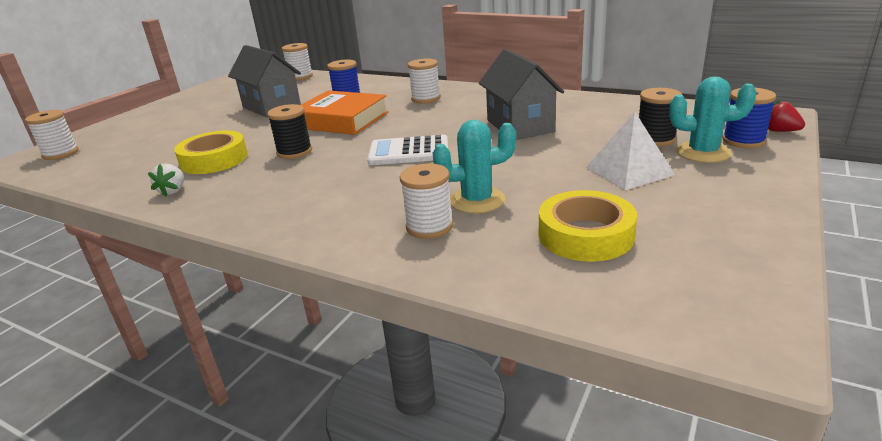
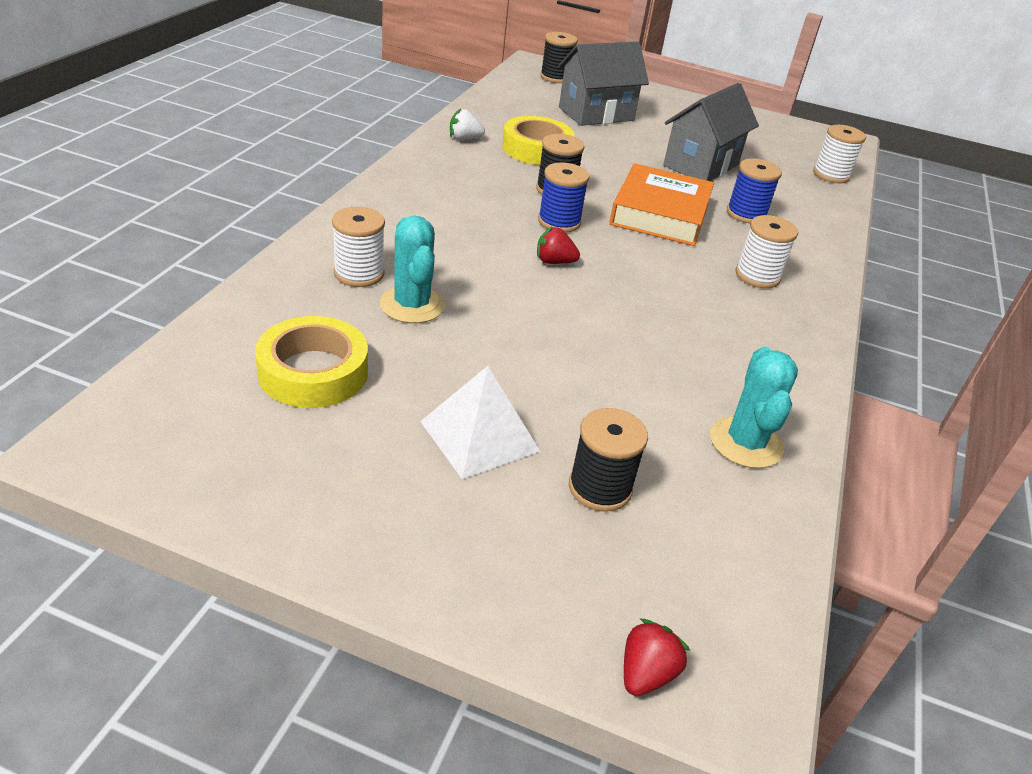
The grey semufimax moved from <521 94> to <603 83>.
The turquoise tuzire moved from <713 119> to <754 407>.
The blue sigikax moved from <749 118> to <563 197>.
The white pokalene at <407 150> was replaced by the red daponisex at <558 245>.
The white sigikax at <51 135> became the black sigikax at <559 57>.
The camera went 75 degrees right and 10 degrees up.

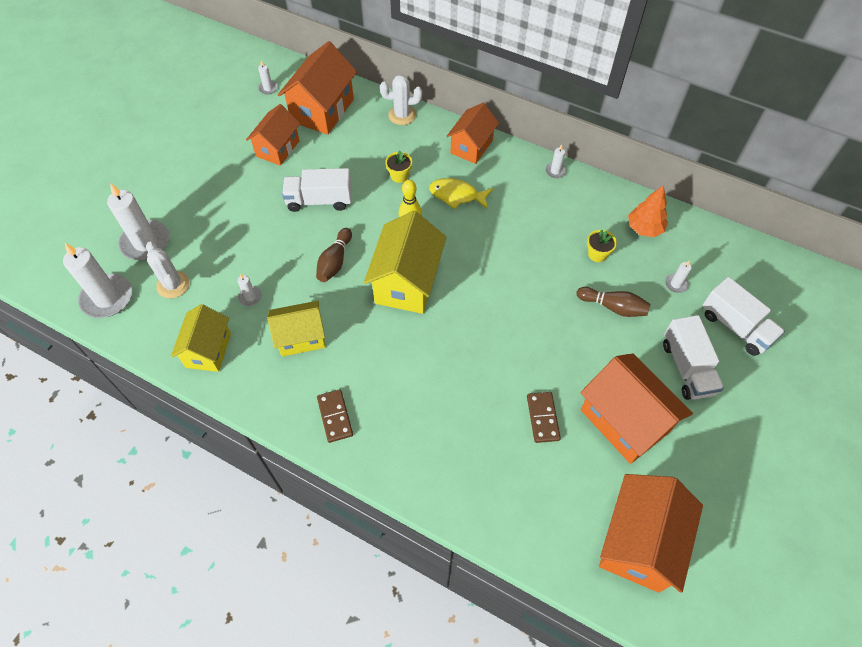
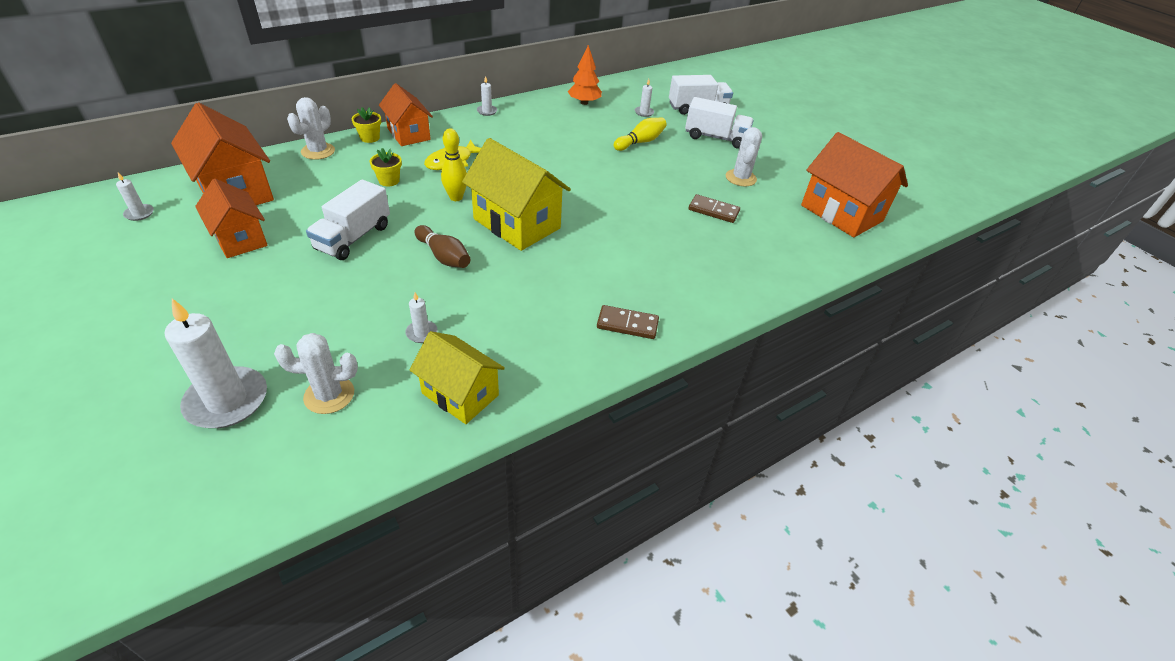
The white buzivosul at <97 280> disappeared.
The yellow semufimax at <296 329> disappeared.
The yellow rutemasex moved from <602 245> to <366 125>.
The orange semufimax at <636 408> was replaced by the white tuzire at <744 156>.
The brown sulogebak at <613 302> became the yellow sulogebak at <640 134>.
The camera went 65 degrees left and 15 degrees down.

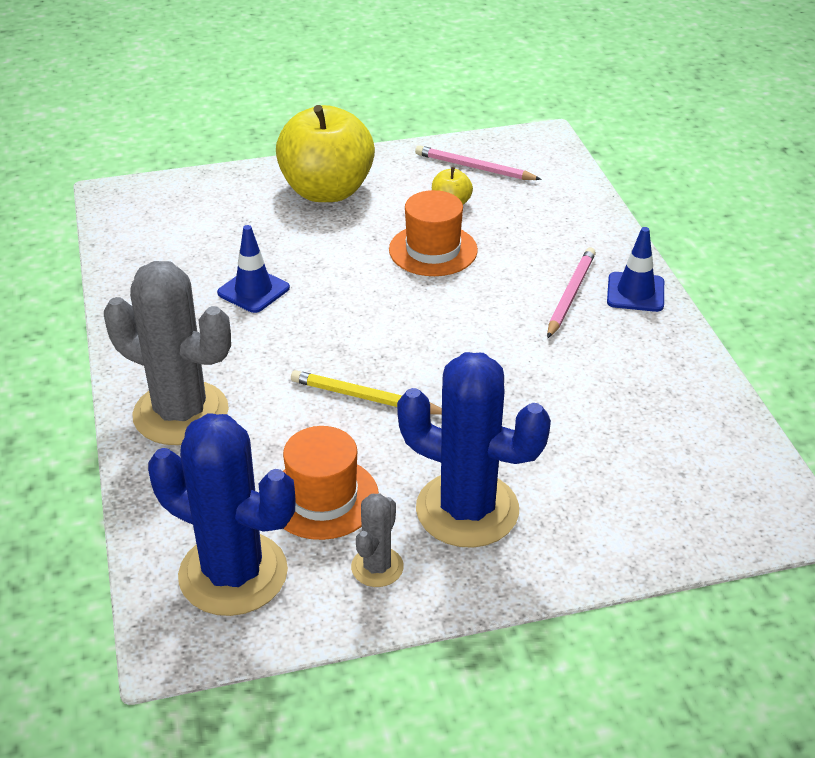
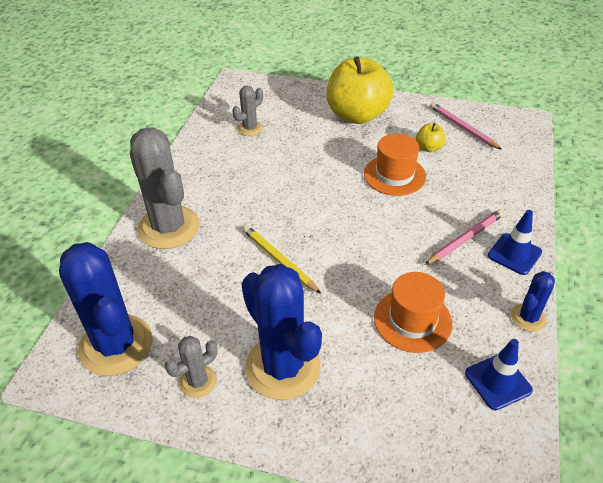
The grey tuzire at <247 111> appeared.
The blue tuzire at <533 301> appeared.
The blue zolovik moved from <253 269> to <499 374>.
The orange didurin moved from <331 483> to <413 312>.
The camera went 30 degrees right and 5 degrees up.

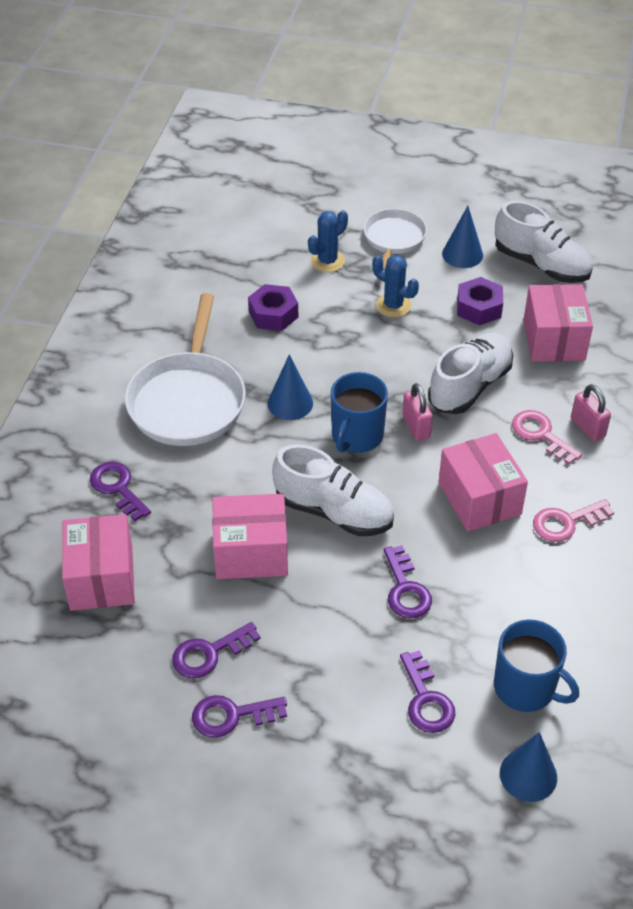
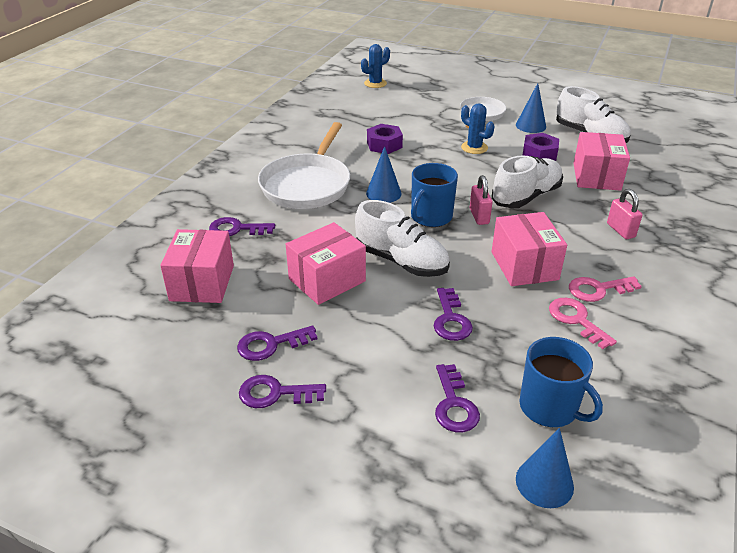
The blue tuzire moved from <328 241> to <375 66>.
The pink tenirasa moved from <547 437> to <583 323>.
The purple tenirasa at <120 491> turned 60 degrees counterclockwise.
The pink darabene at <250 536> turned 45 degrees counterclockwise.
The camera went 10 degrees right and 10 degrees down.

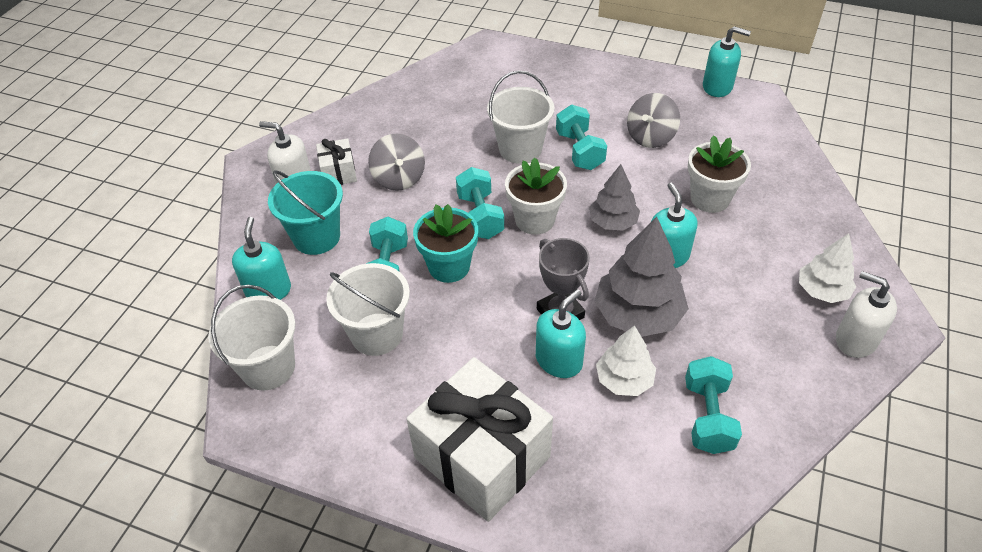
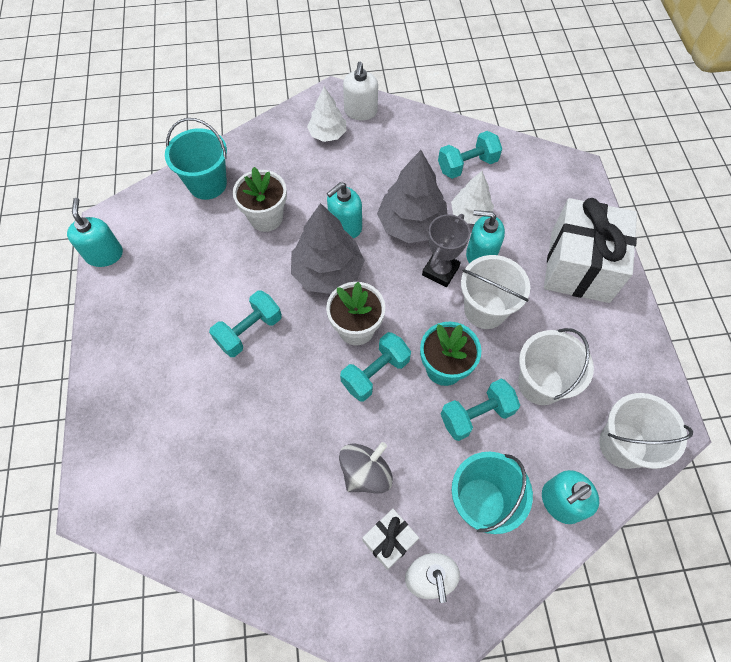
The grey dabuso at <653 120> disappeared.
The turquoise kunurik at <196 159> appeared.
The white kunurik moved from <520 117> to <495 292>.
The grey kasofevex at <614 197> changed to 1.63 times the size.
The camera went 120 degrees left and 15 degrees up.

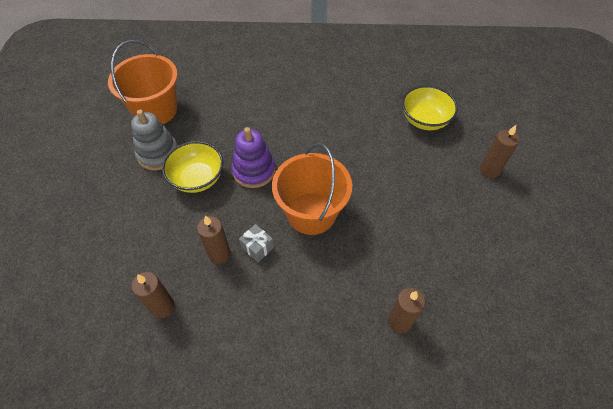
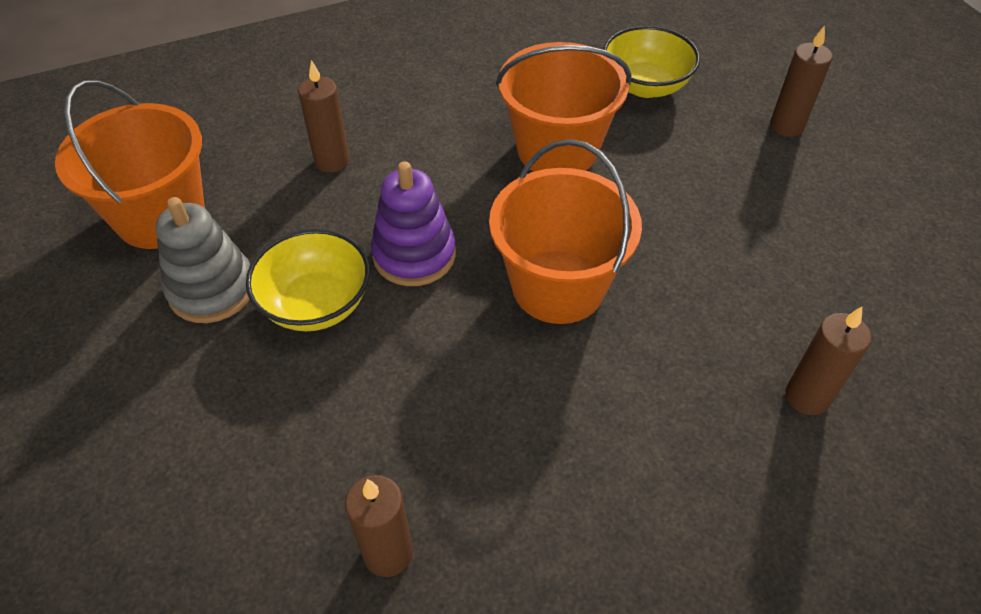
The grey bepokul at <256 243> disappeared.
The orange kunurik at <563 107> appeared.
The brown buzivosul moved from <214 240> to <324 116>.
The camera went 25 degrees left and 5 degrees down.

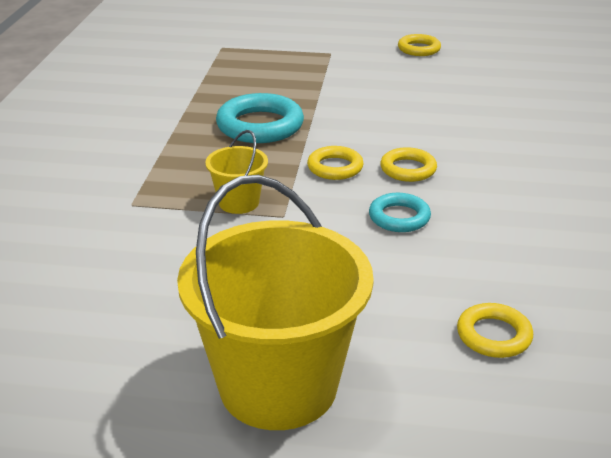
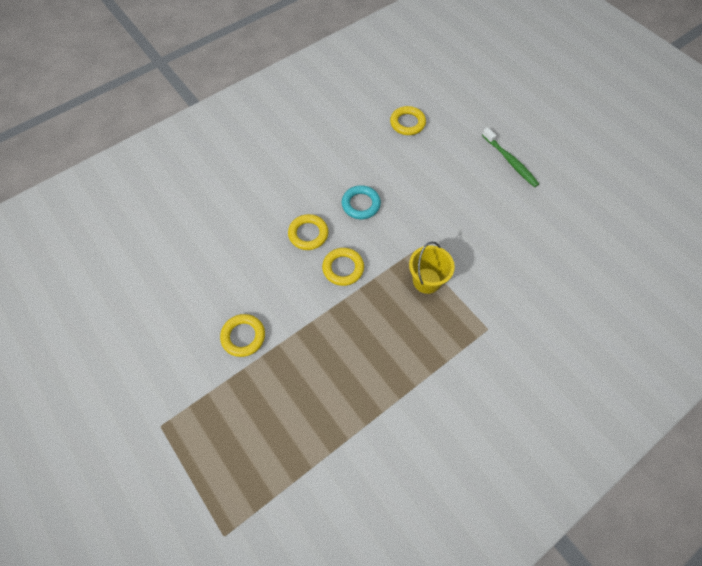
The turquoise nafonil at <260 118> disappeared.
The yellow nafonil moved from <419 45> to <242 335>.
The yellow kunurik at <275 302> was replaced by the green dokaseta at <510 157>.
The camera went 135 degrees left and 30 degrees up.

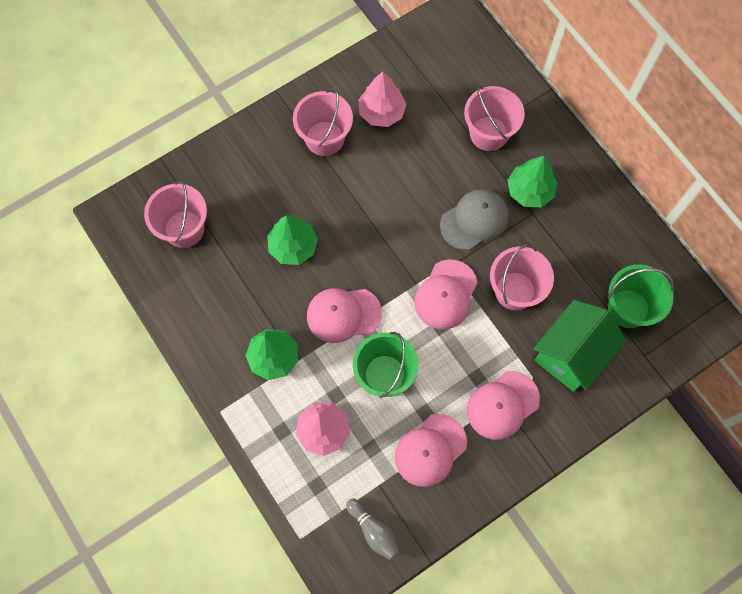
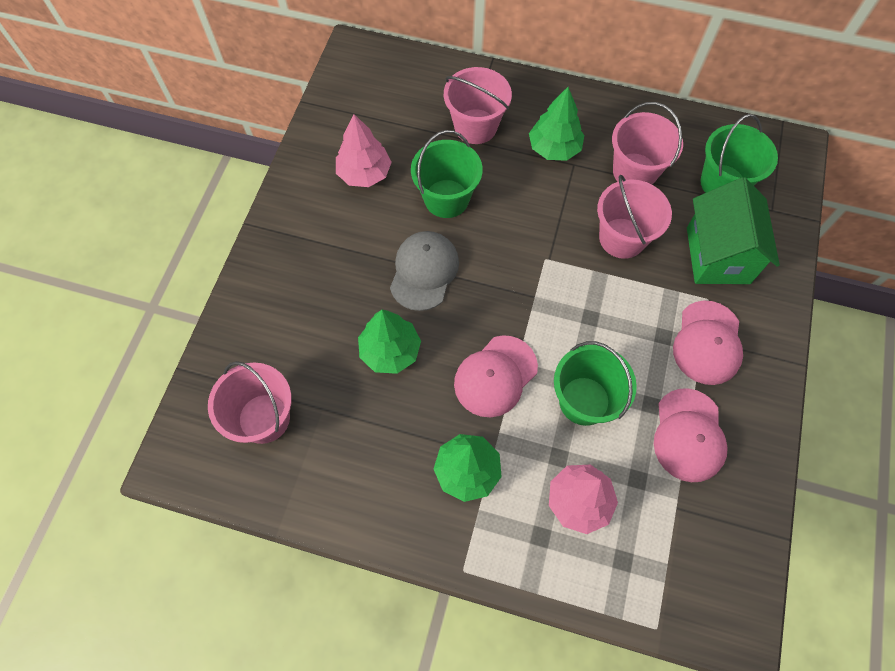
The grey sulogebak at <373 529> disappeared.
The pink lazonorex at <446 294> disappeared.
The green kunurik at <447 174> appeared.
The pink kunurik moved from <323 122> to <647 143>.
The grey lazonorex moved from <474 219> to <424 271>.
The camera went 40 degrees left and 5 degrees down.

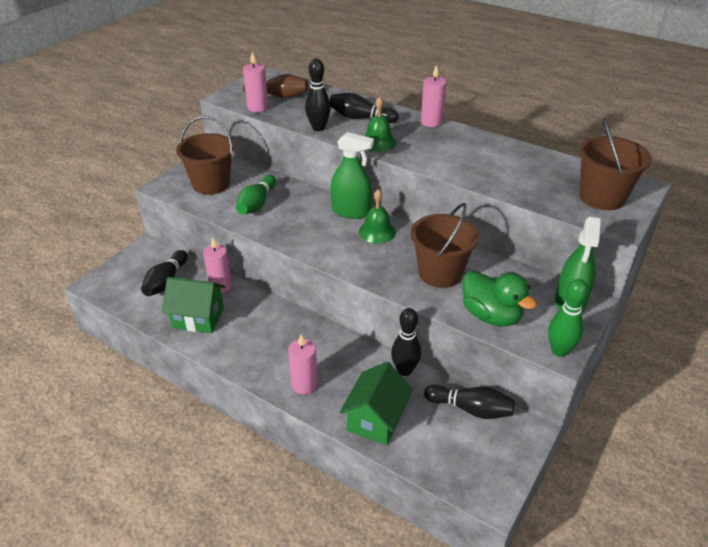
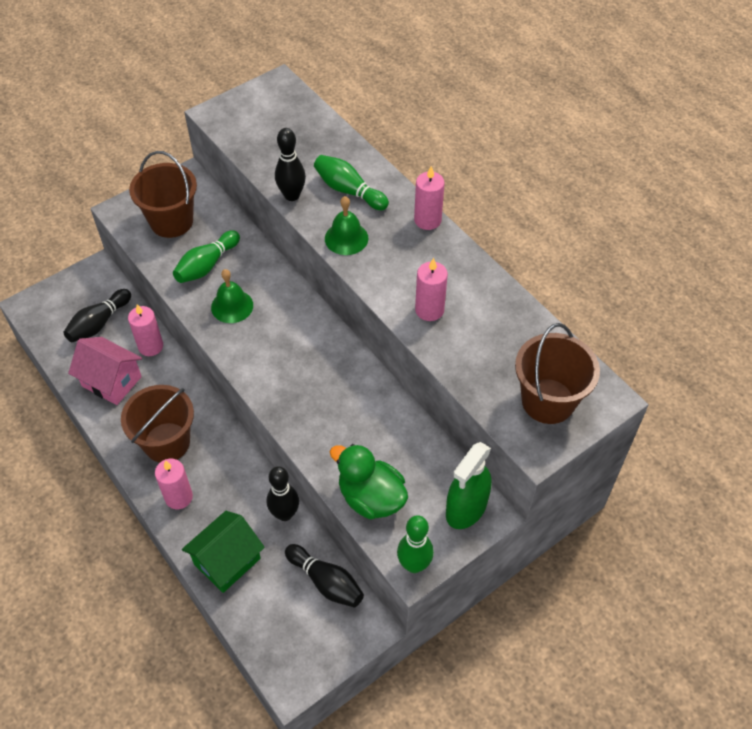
The brown sulogebak at <275 86> disappeared.
The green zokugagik at <352 175> disappeared.
The pink buzivosul moved from <255 82> to <431 289>.
The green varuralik moved from <377 216> to <232 296>.
The brown kunurik moved from <444 245> to <157 424>.
The green semufimax at <193 305> became the pink semufimax at <105 371>.
The black sulogebak at <364 108> became the green sulogebak at <351 182>.
The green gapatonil at <499 298> turned 150 degrees clockwise.
The camera went 20 degrees right and 15 degrees up.

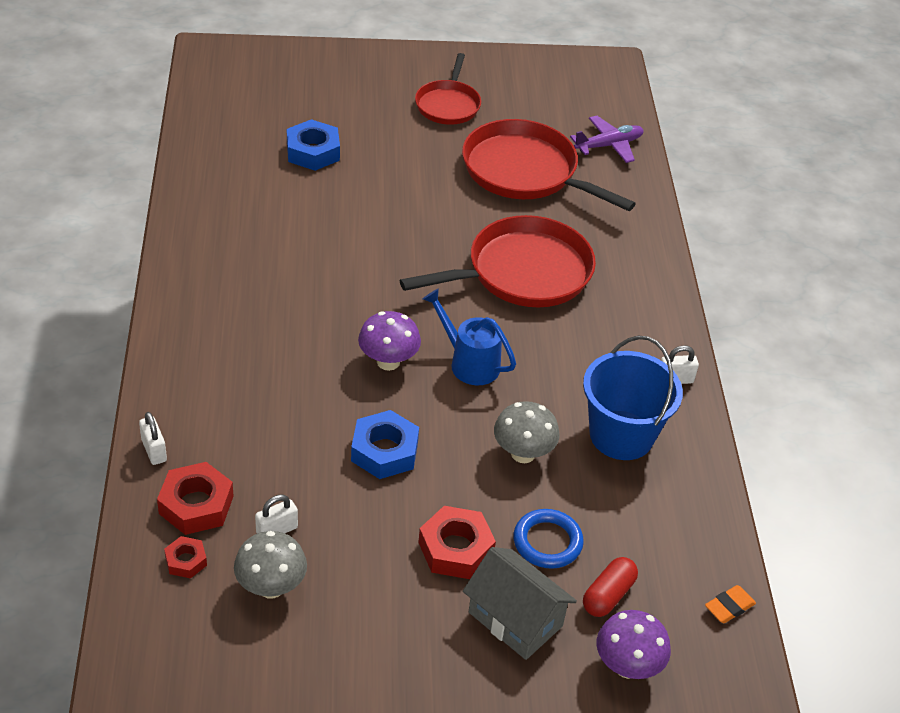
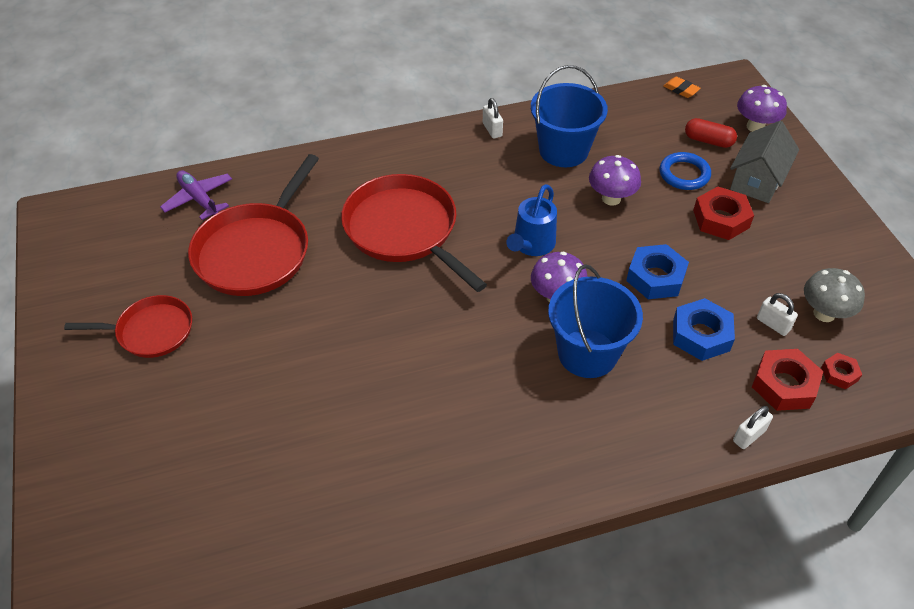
The blue kunurik at <595 321> appeared.
The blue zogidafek moved from <313 145> to <704 329>.
The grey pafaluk at <526 432> became the purple pafaluk at <615 180>.
The camera went 100 degrees left and 5 degrees up.

